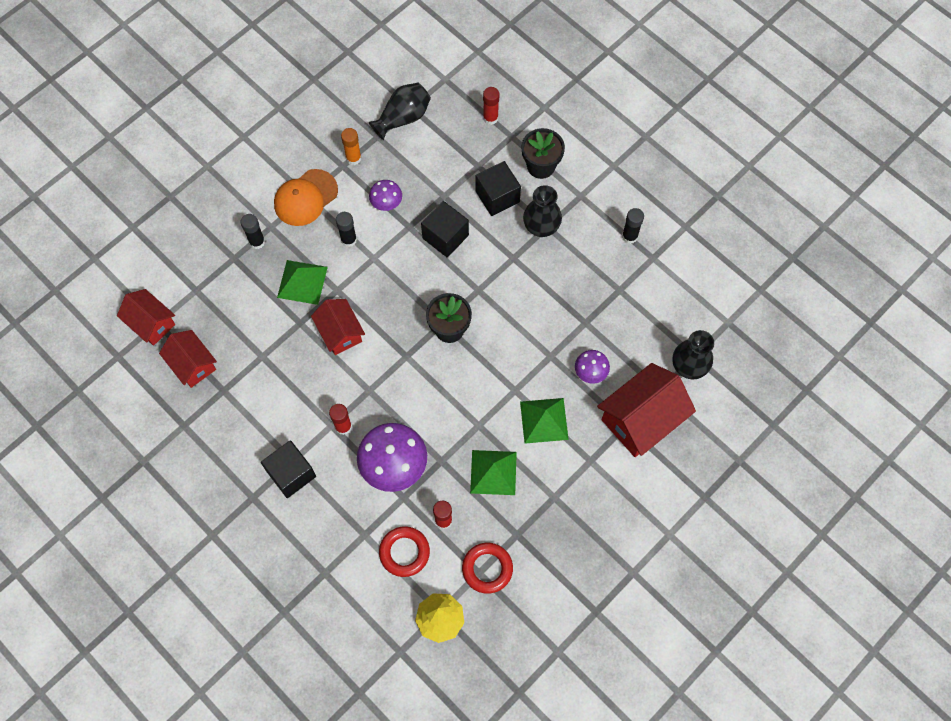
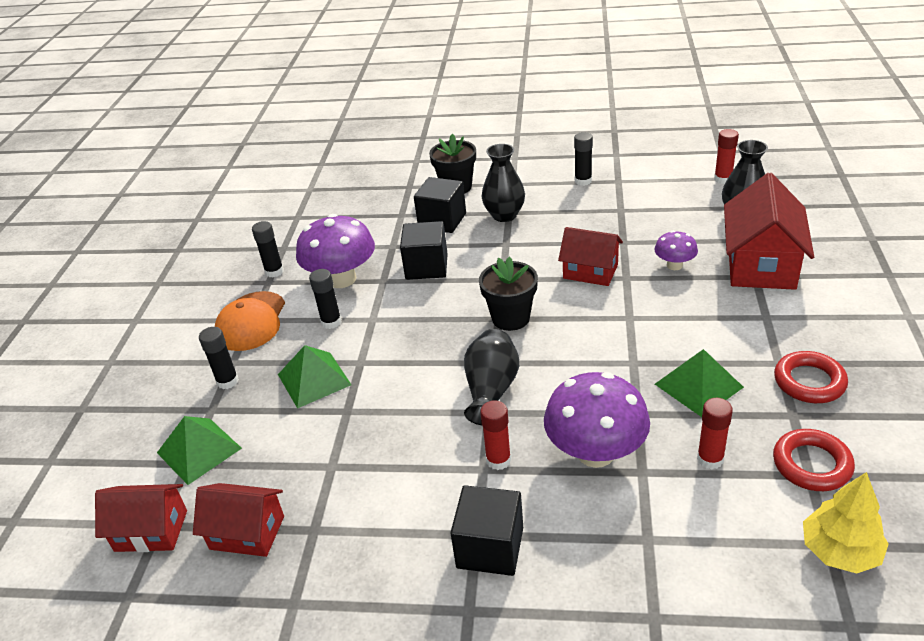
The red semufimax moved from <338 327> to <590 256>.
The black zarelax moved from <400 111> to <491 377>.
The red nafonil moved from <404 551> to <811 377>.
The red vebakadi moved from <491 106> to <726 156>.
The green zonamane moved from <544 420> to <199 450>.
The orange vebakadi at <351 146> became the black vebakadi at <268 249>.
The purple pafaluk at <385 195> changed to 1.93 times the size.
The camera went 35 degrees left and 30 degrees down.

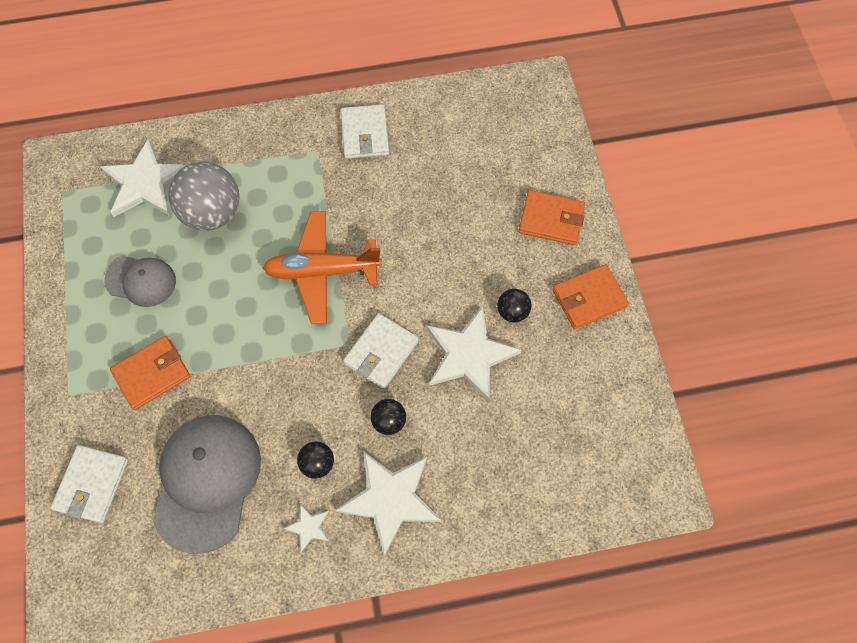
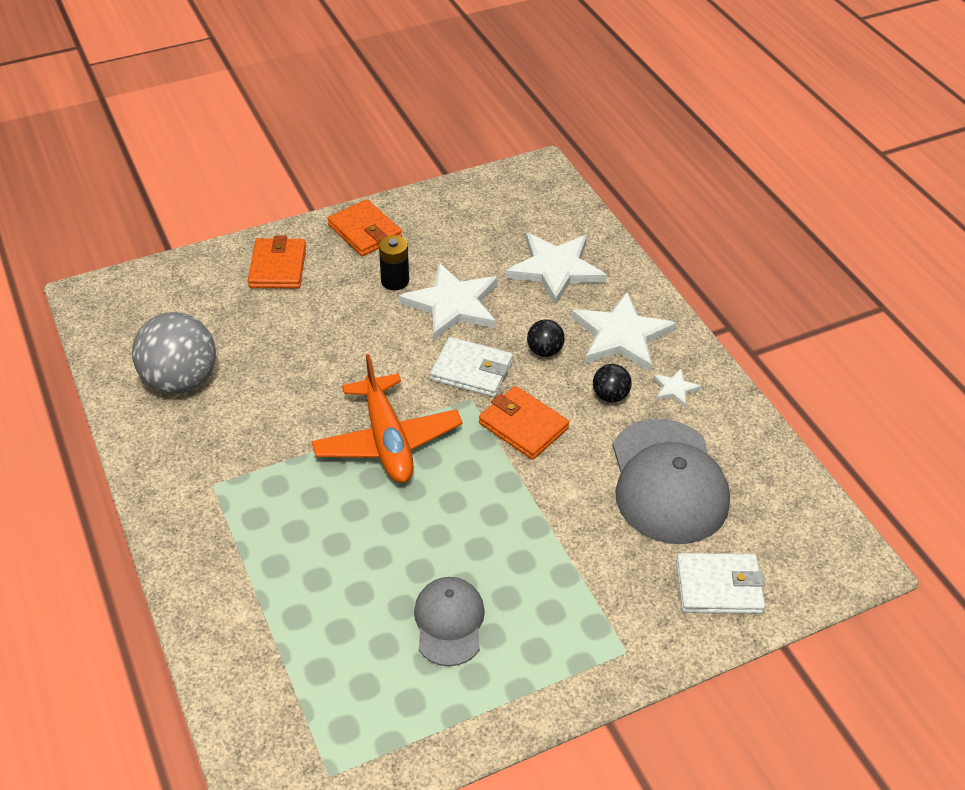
The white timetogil at <365 131> disappeared.
The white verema moved from <143 178> to <556 269>.
The orange timetogil moved from <150 373> to <524 423>.
The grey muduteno moved from <203 196> to <174 352>.
The black muduteno at <514 305> was replaced by the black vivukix at <394 262>.
The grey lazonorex at <207 484> turned 90 degrees counterclockwise.
The camera went 105 degrees left and 20 degrees down.

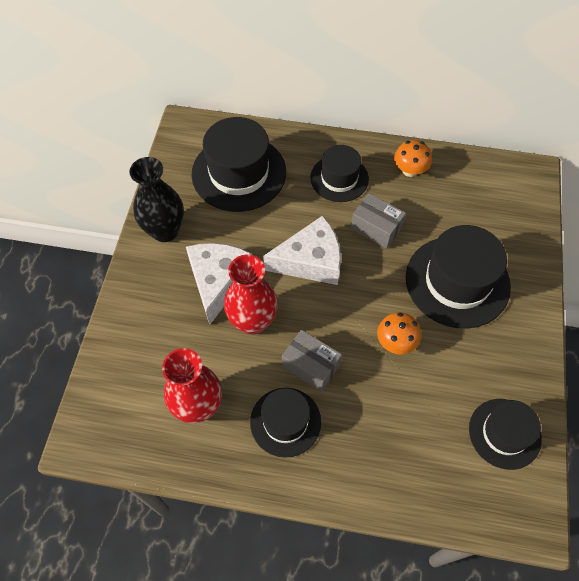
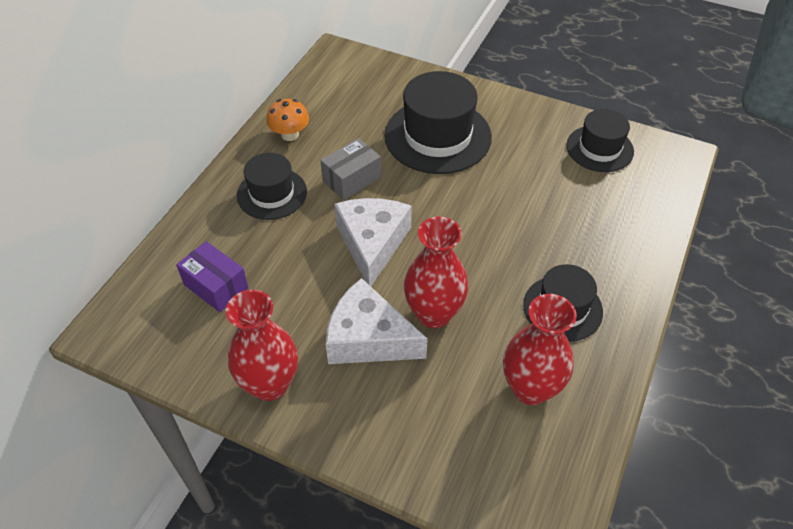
The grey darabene at <312 361> disappeared.
The orange pafaluk at <399 333> disappeared.
The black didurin at <239 164> was replaced by the purple darabene at <212 276>.
The black zarelax at <156 199> became the red zarelax at <262 345>.
The camera went 75 degrees left and 10 degrees down.

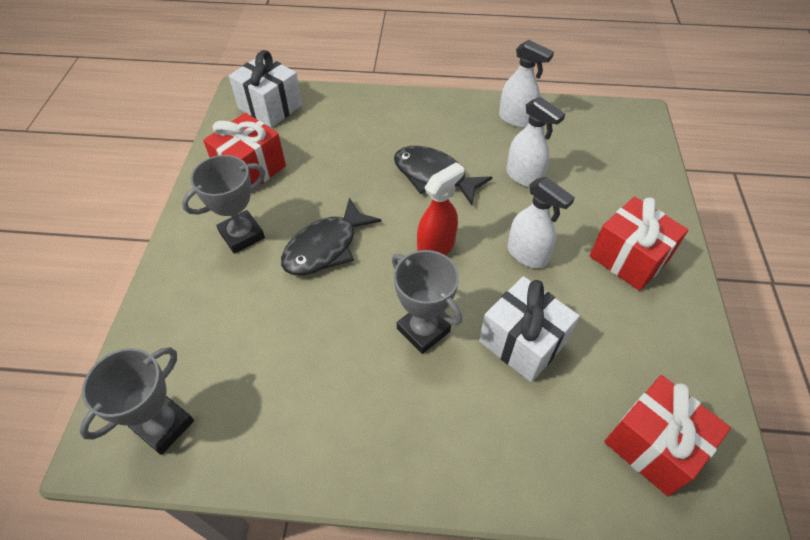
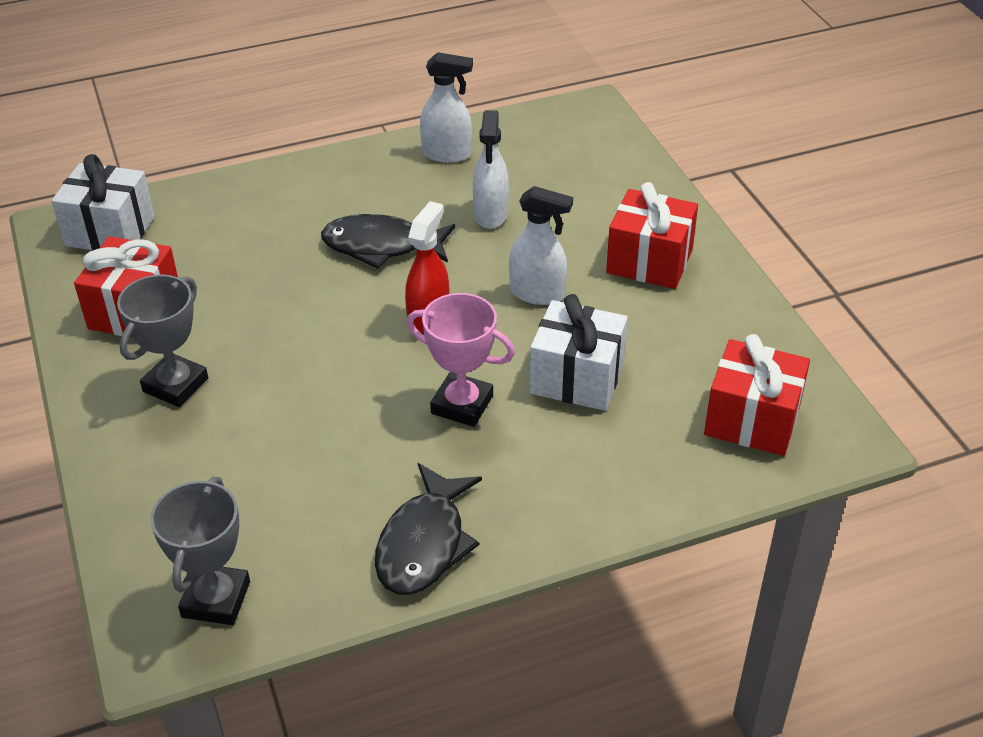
The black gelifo moved from <331 236> to <428 529>.
The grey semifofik at <427 302> became the pink semifofik at <461 360>.
The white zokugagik at <535 142> turned 75 degrees clockwise.
The camera went 25 degrees left and 10 degrees down.

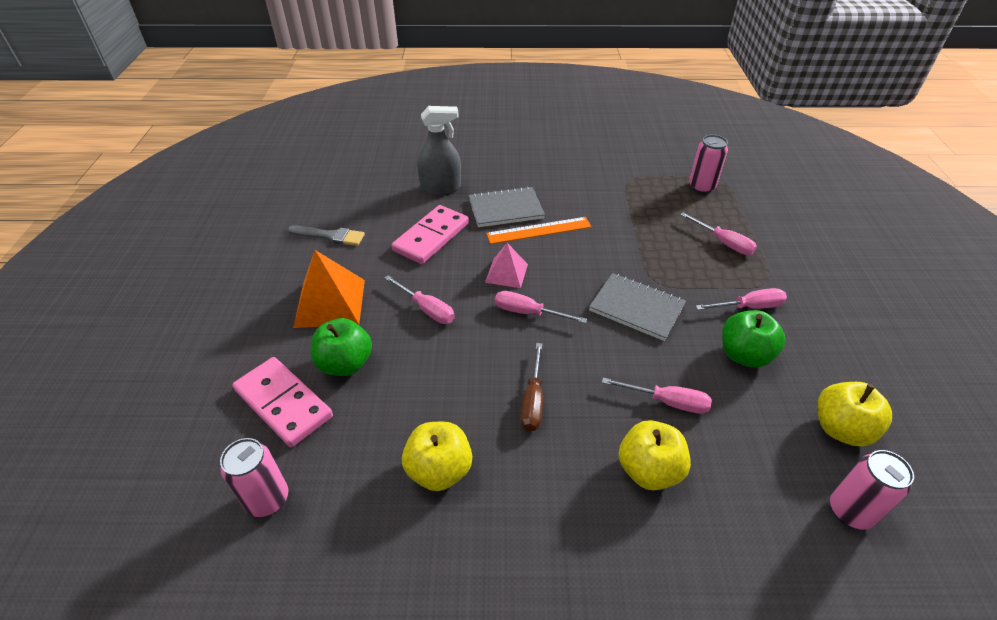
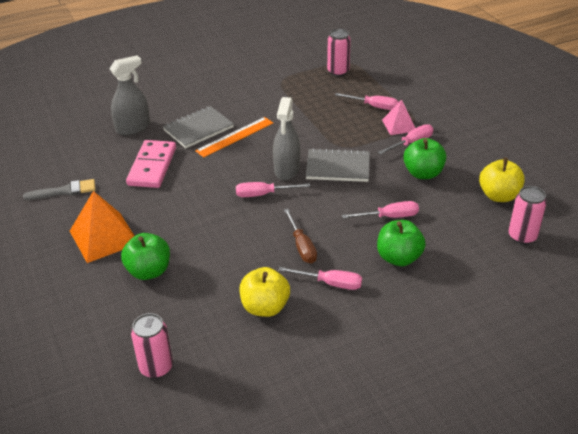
The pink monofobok at <282 402> disappeared.
The grey zokugagik at <286 138> appeared.
The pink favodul moved from <419 299> to <320 278>.
The pink zonamane moved from <506 265> to <398 117>.
The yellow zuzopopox at <655 455> became the green zuzopopox at <401 243>.
The camera went 25 degrees left and 5 degrees down.

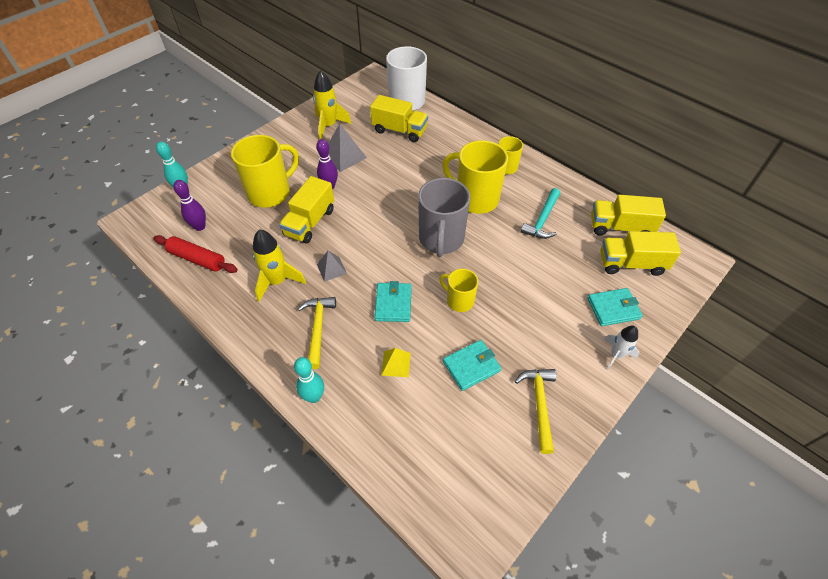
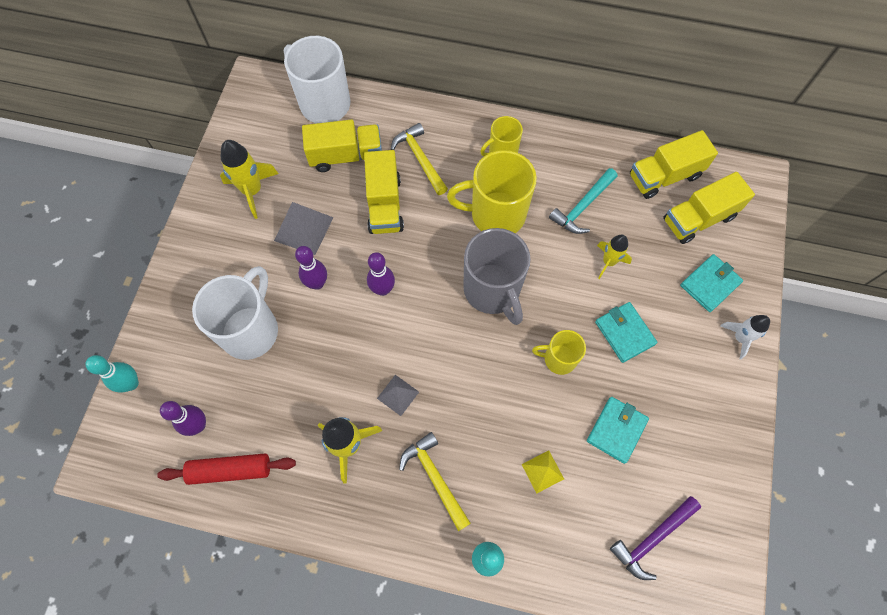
The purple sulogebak at <381 274> appeared.
The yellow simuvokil at <614 256> appeared.
The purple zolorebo at <655 538> appeared.
The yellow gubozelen moved from <306 210> to <384 192>.
The turquoise timetogil moved from <393 301> to <626 332>.
The yellow zolorebo moved from <535 411> to <419 159>.
The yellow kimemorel at <265 171> became the white kimemorel at <235 313>.
The turquoise zolorebo at <540 213> turned 45 degrees clockwise.
The camera went 30 degrees left and 15 degrees up.

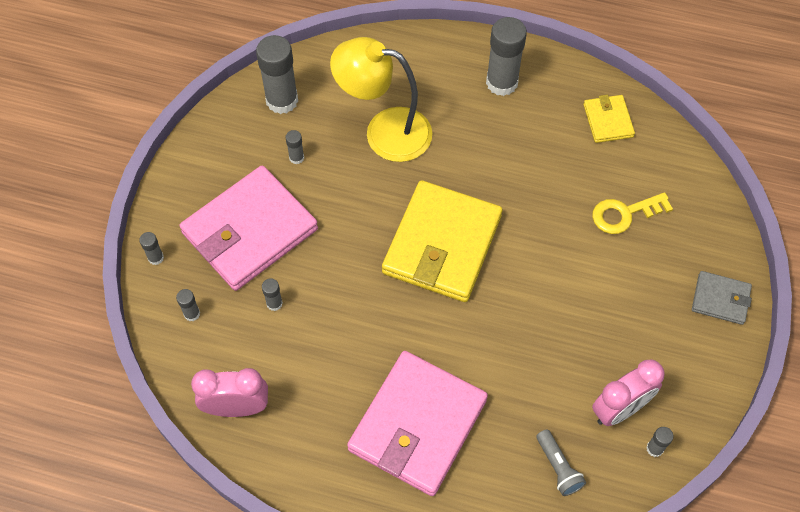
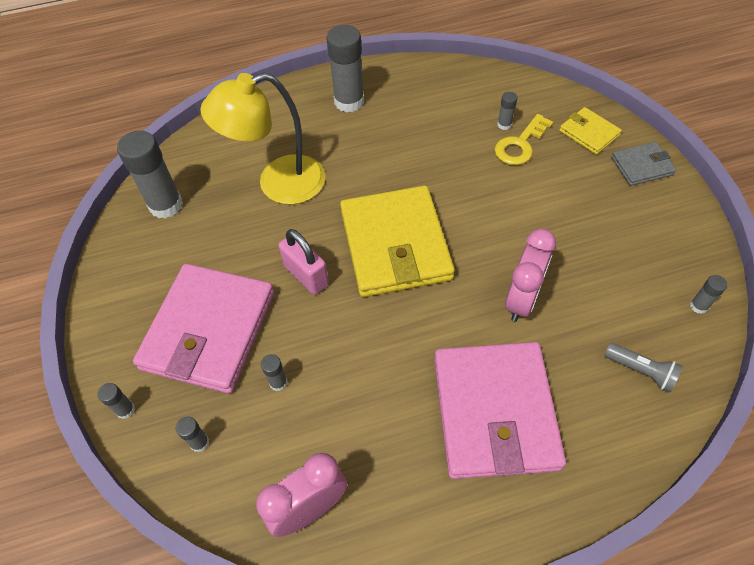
The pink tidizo at <304 262> appeared.
The grey vebakadi moved from <295 147> to <507 111>.
The yellow timetogil moved from <609 119> to <590 131>.
The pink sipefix moved from <628 393> to <530 275>.
The camera went 30 degrees left and 5 degrees down.

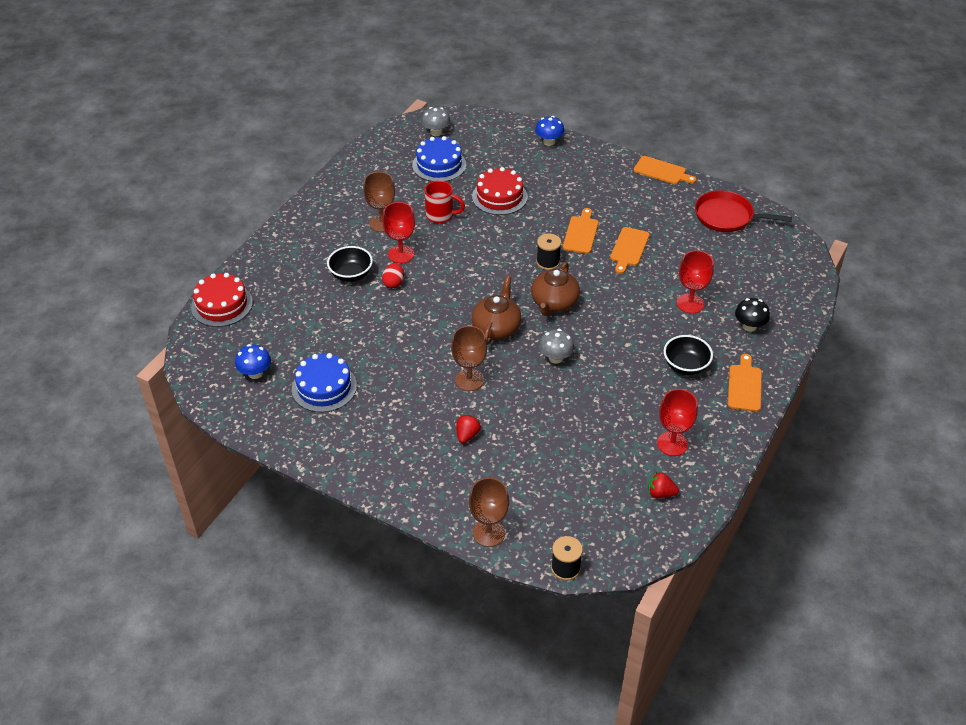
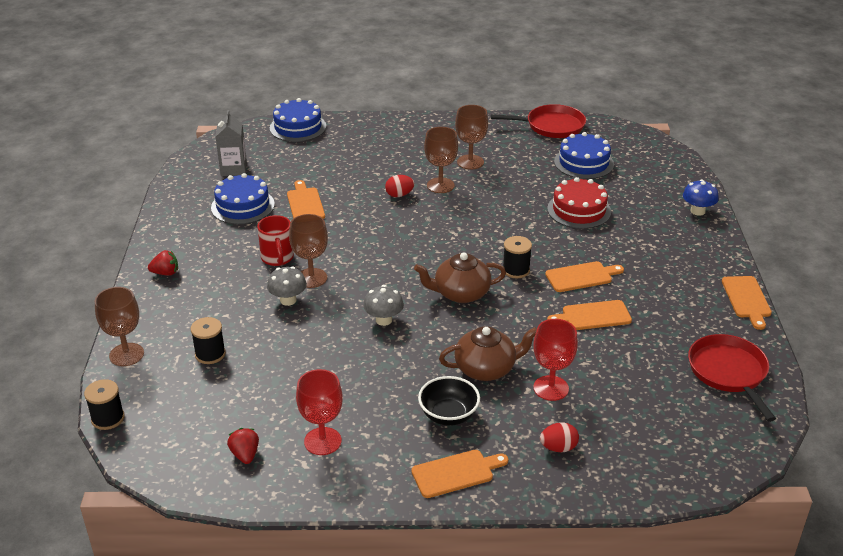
The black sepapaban at <350 264> disappeared.
The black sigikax at <208 340> appeared.
The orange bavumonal at <306 199> appeared.
The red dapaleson at <538 121> appeared.
The grey pafaluk moved from <435 121> to <287 286>.
The red kimemorel moved from <444 202> to <275 240>.
The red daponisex moved from <468 429> to <163 263>.
The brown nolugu moved from <496 310> to <488 353>.
The blue pafaluk at <253 361> was replaced by the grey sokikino at <231 143>.
The black pafaluk at <752 315> was replaced by the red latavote at <559 437>.
The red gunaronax at <222 300> became the blue gunaronax at <298 120>.
The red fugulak at <399 232> became the brown fugulak at <441 160>.
The camera went 60 degrees right and 10 degrees down.

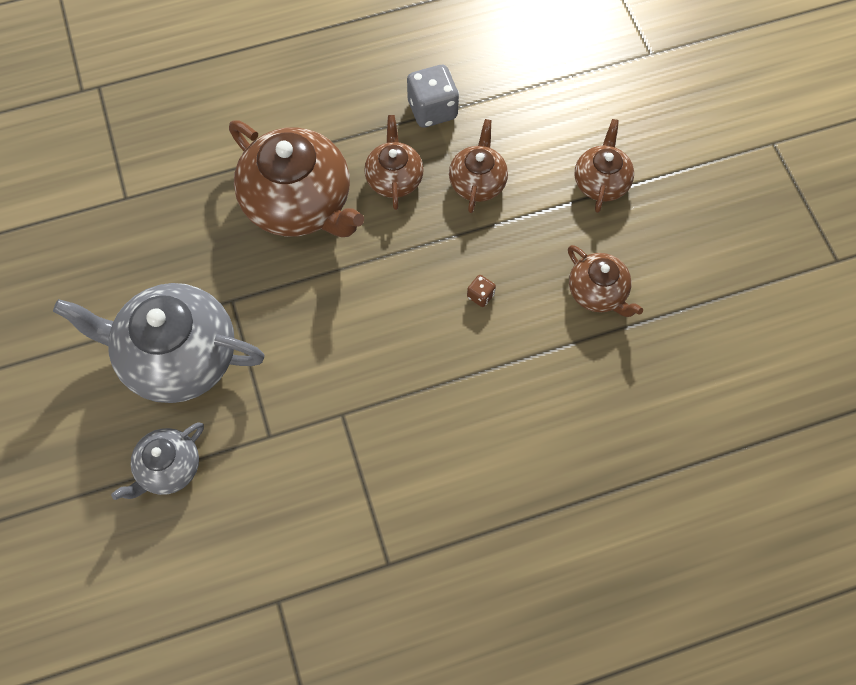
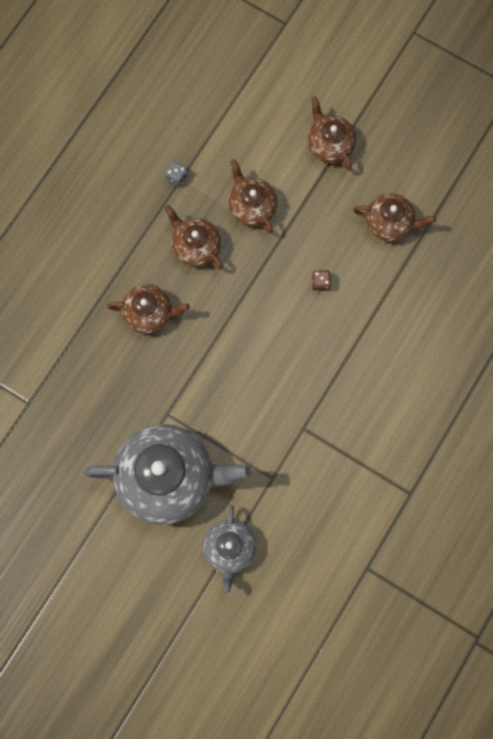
The grey nolugu at <159 343> turned 150 degrees counterclockwise.
The brown nolugu at <296 179> changed to 0.53 times the size.
The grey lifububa at <433 96> changed to 0.47 times the size.
The camera went 40 degrees left and 10 degrees up.

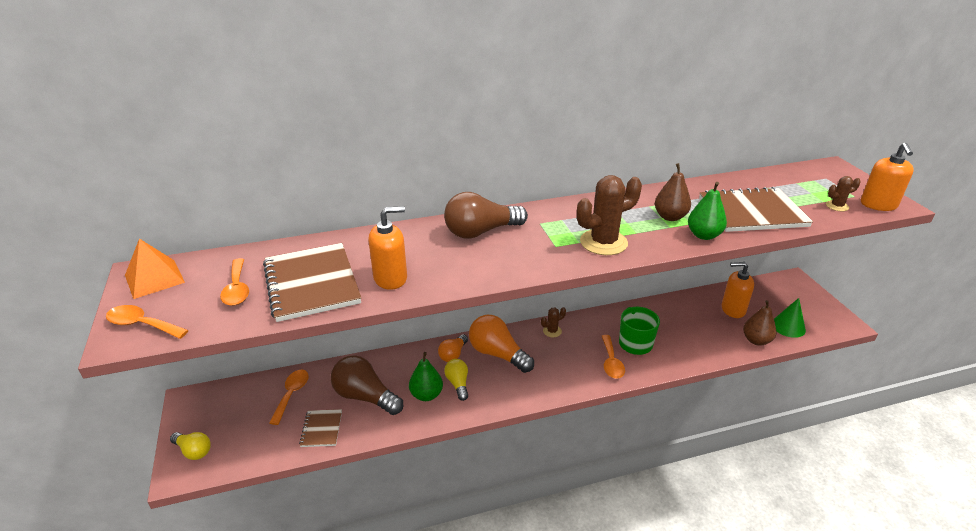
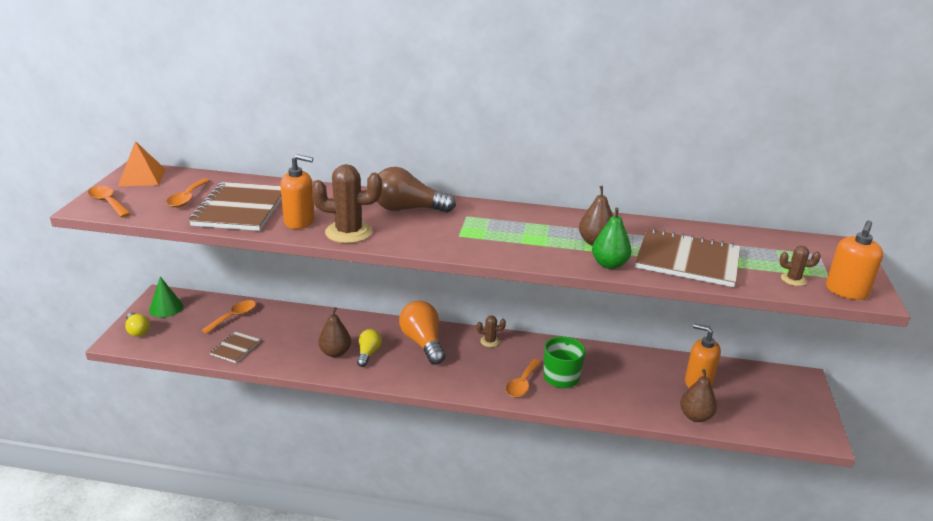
The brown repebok at <367 385> disappeared.
The orange repebok at <453 348> disappeared.
The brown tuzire moved from <609 215> to <346 203>.
The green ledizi moved from <790 318> to <166 297>.
The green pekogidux at <426 376> became the brown pekogidux at <334 332>.
The camera went 25 degrees right and 5 degrees down.

